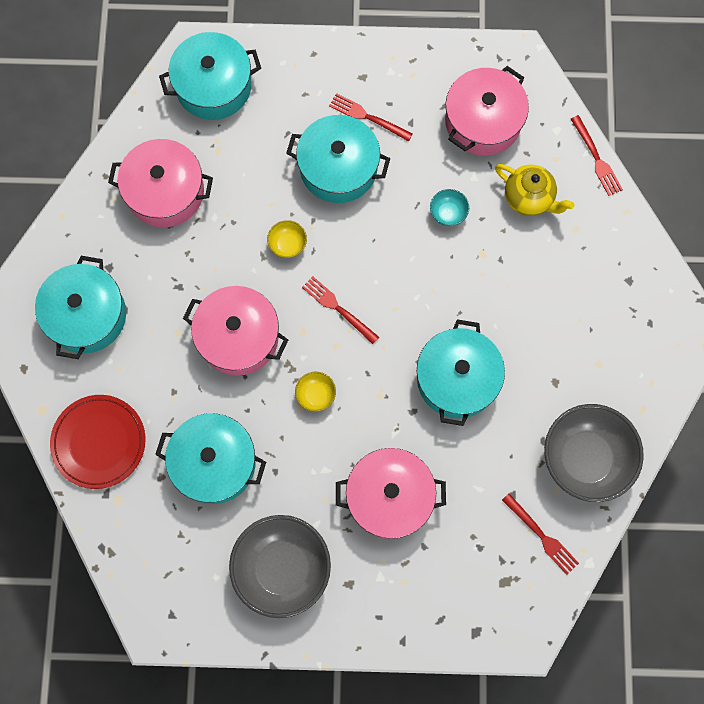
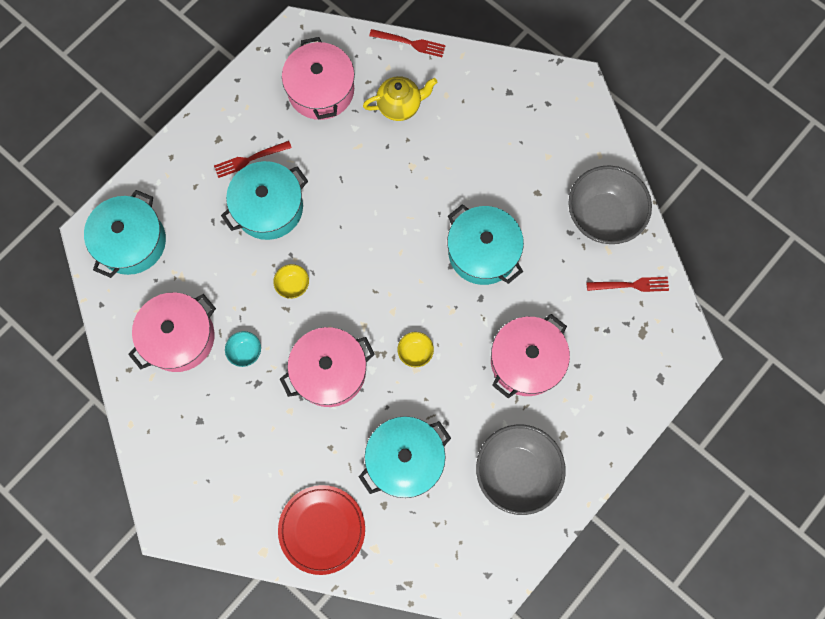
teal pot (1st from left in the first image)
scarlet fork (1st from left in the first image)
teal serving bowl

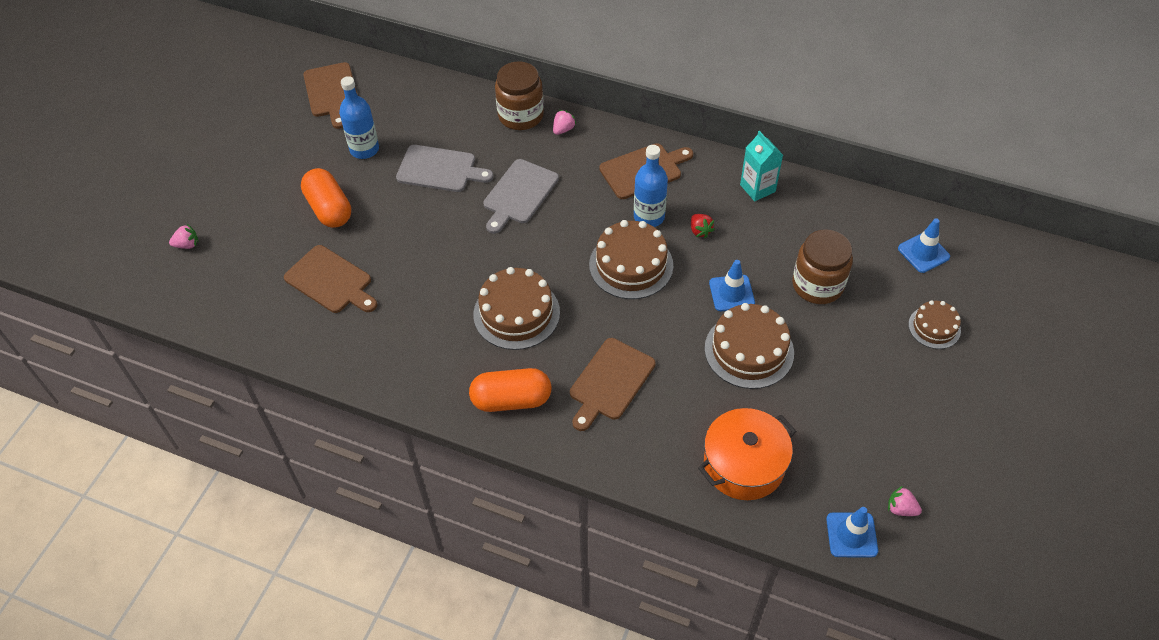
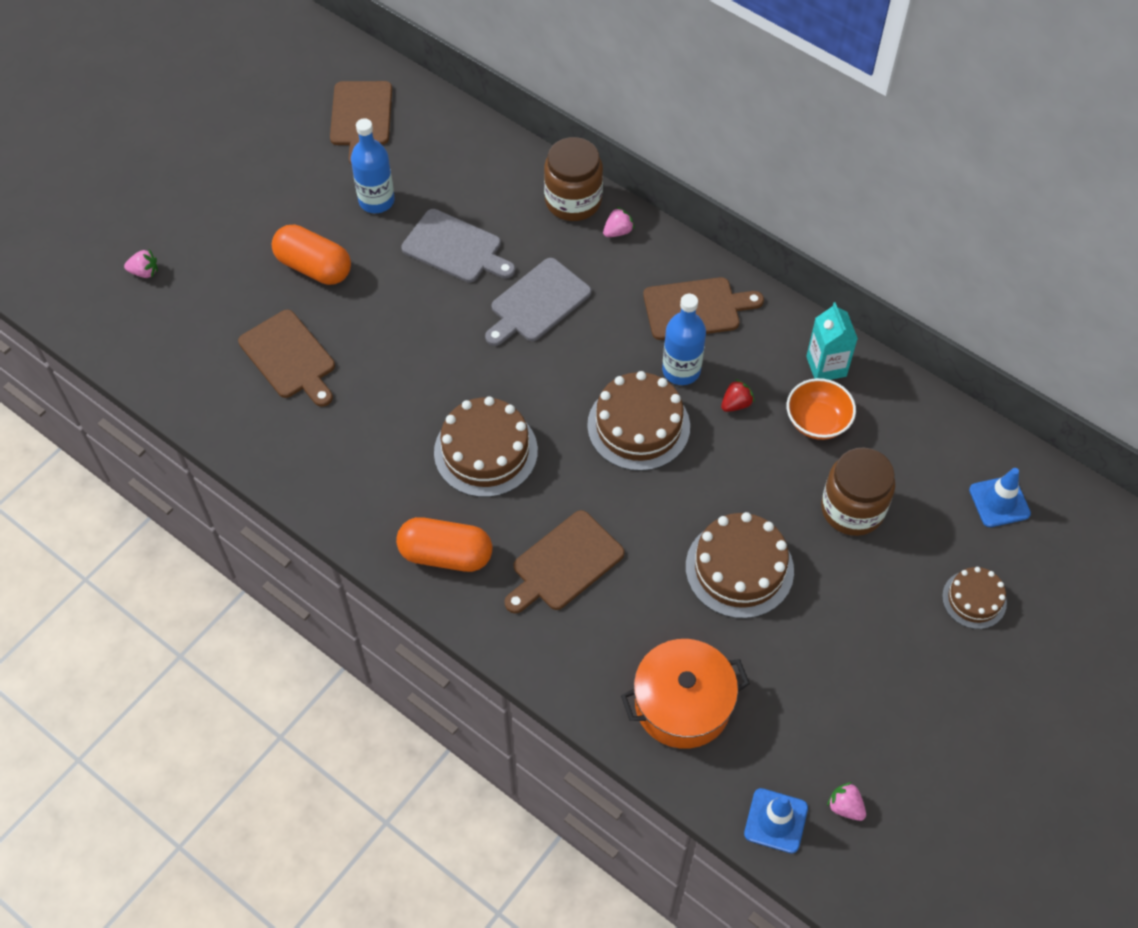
orange pill (1st from left)
scarlet berry
cobalt traffic cone (1st from left in the first image)
orange serving bowl

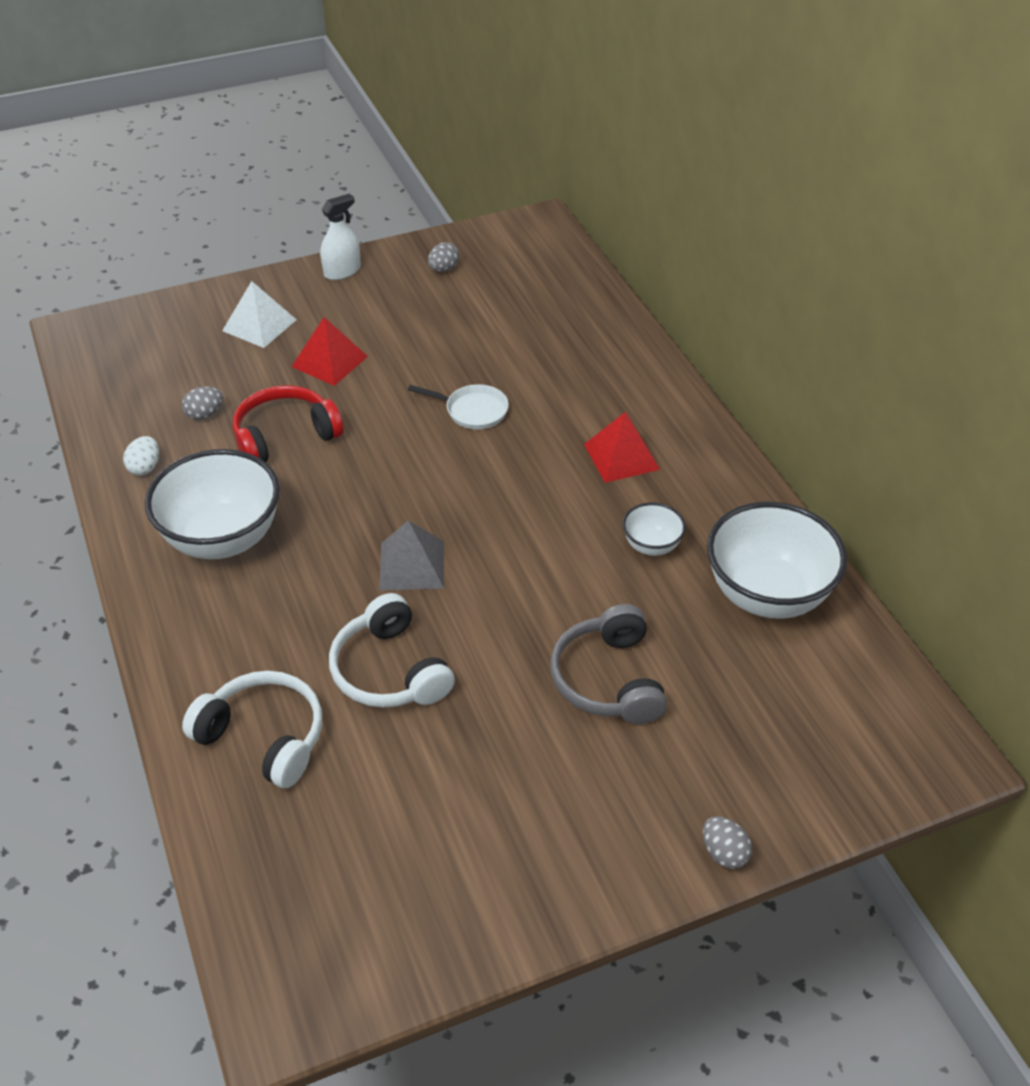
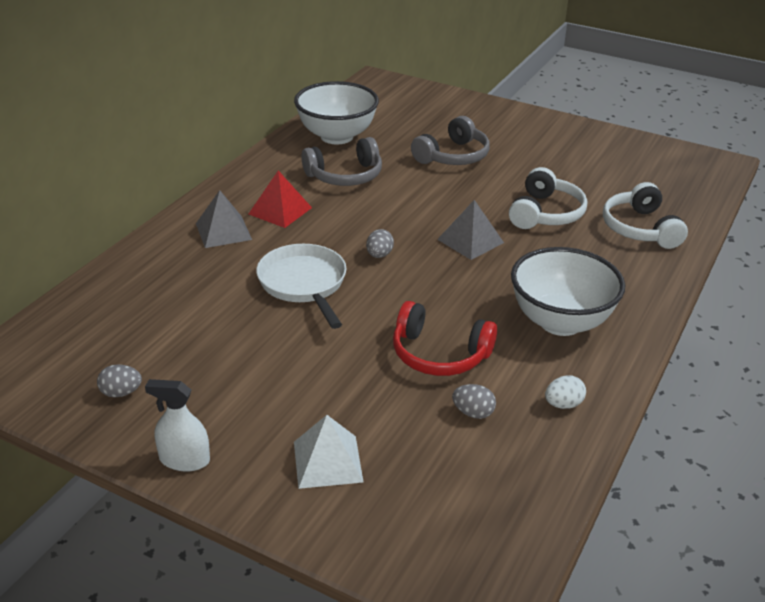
scarlet solid pyramid (1st from left in the first image)
snow-white pan
gray over-ear headphones (1st from left)
gray toy egg (2nd from left)
gray solid pyramid (1st from left)

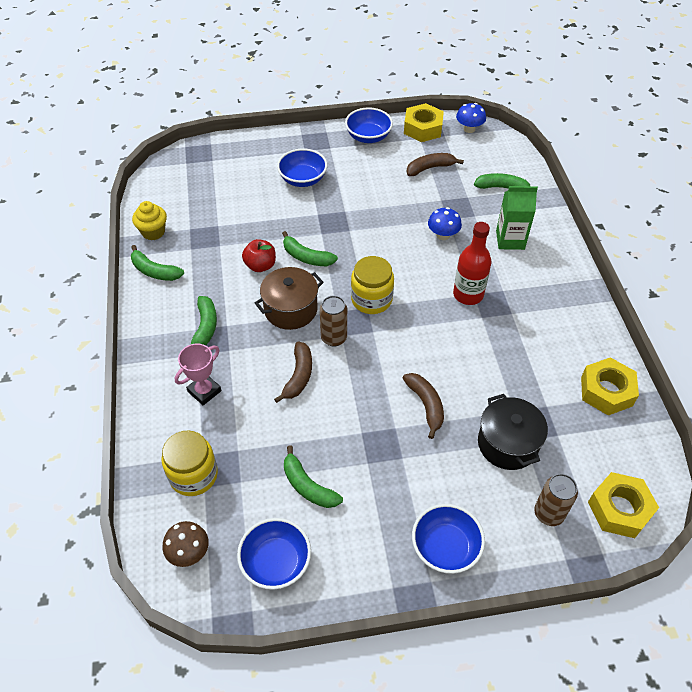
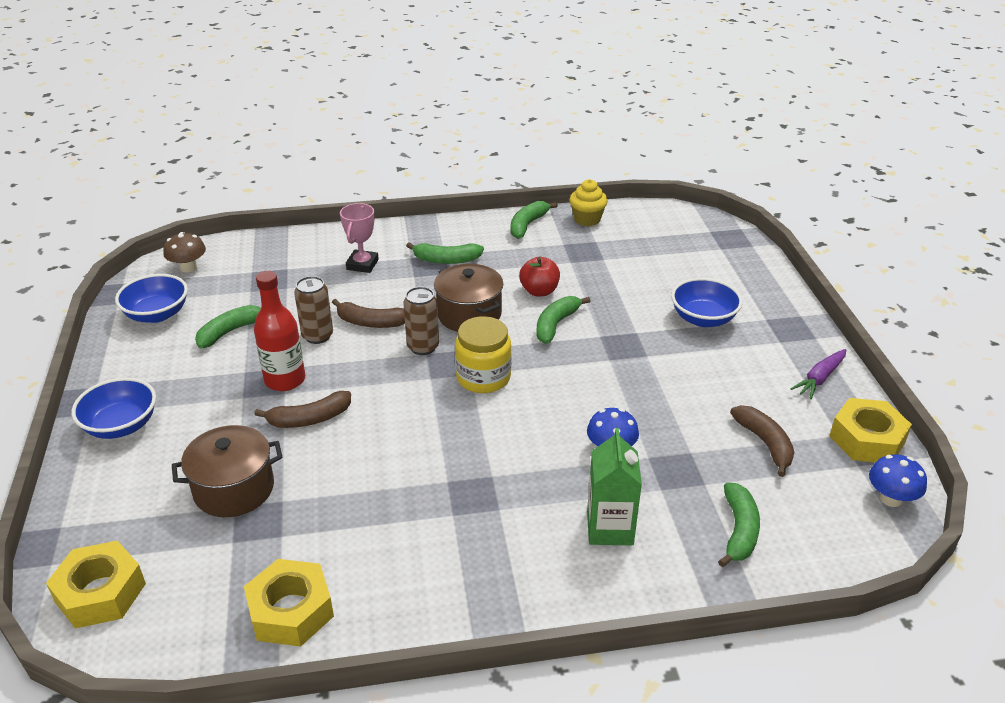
golden jar (1st from left in the first image)
rosy prize cup
royal purple toy carrot
scarlet flask
brown pot (1st from left)
brown can (1st from left)

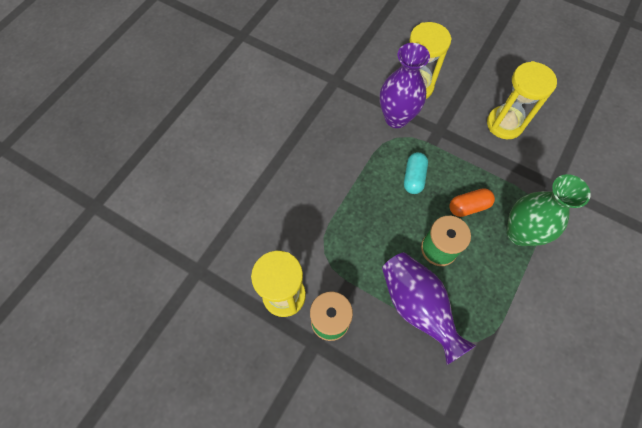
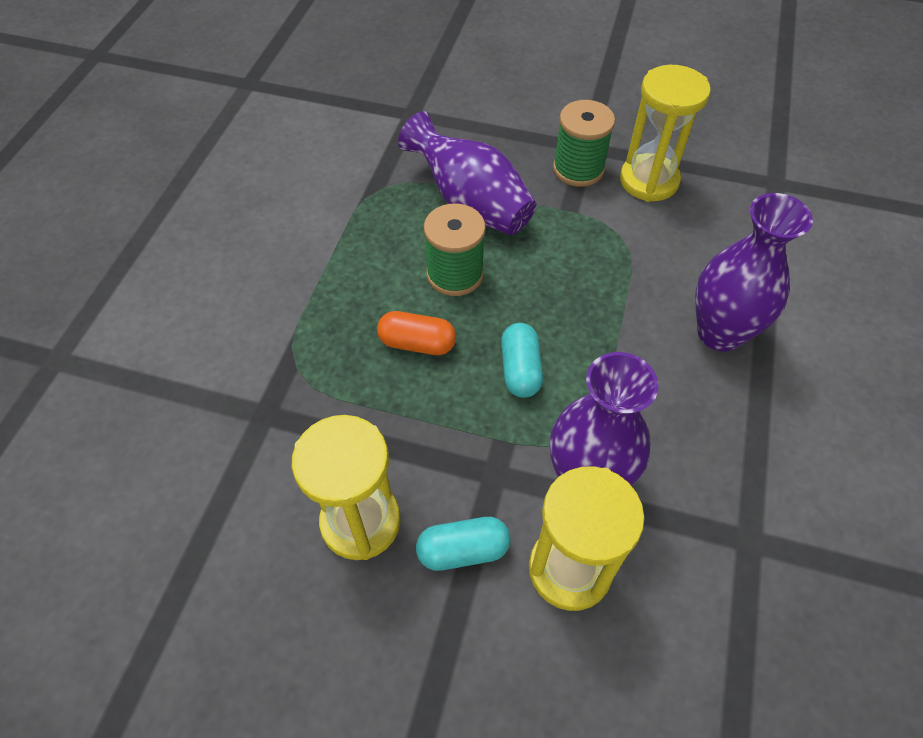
orange pill
emerald flower vase
teal pill (1st from left)
royal purple flower vase (3rd from left)

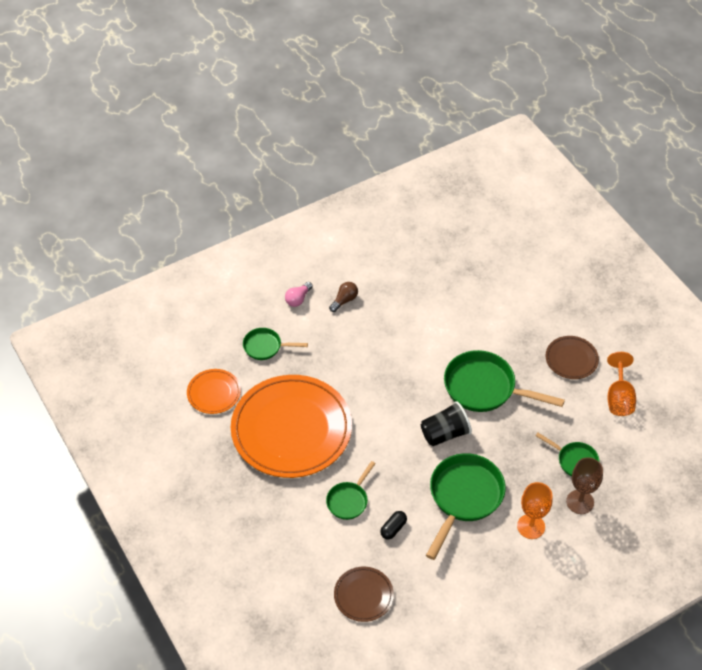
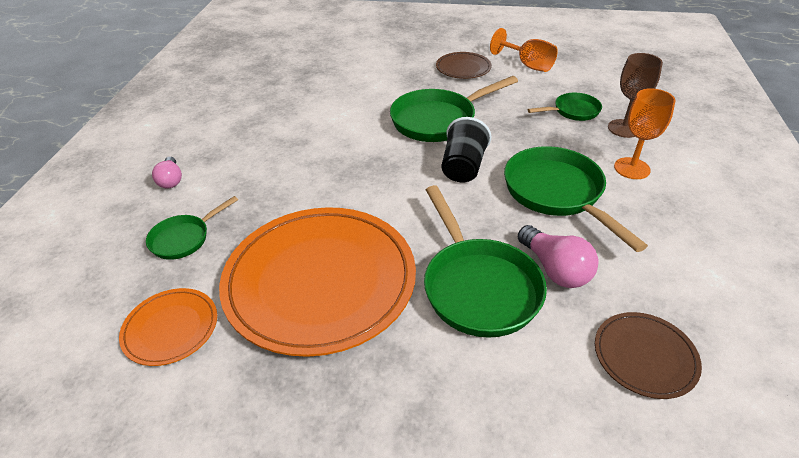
emerald pan (3rd from left)
brown light bulb
rosy light bulb (2nd from left)

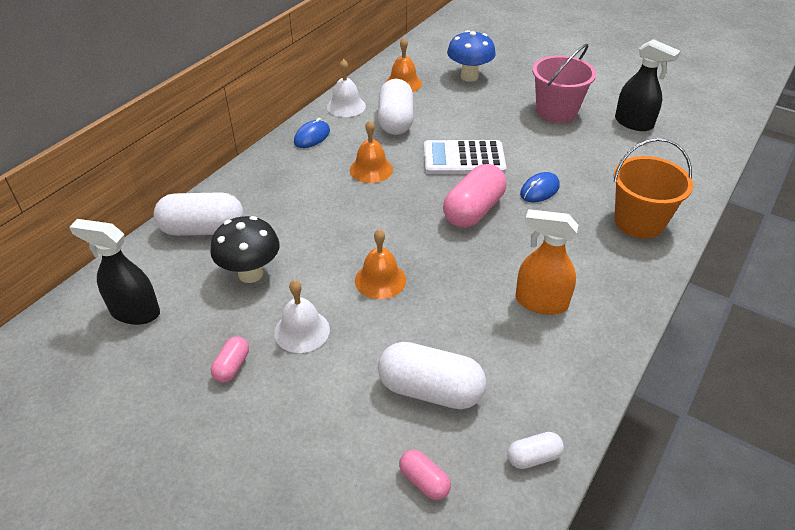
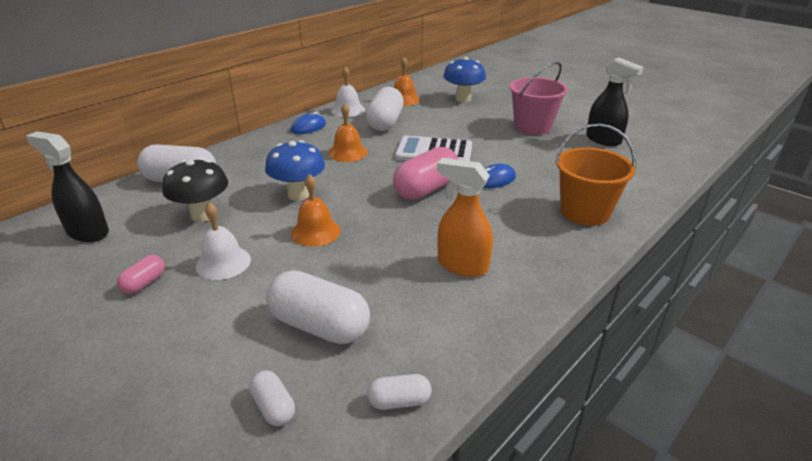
snow-white pill (2nd from left)
cobalt fungus (1st from left)

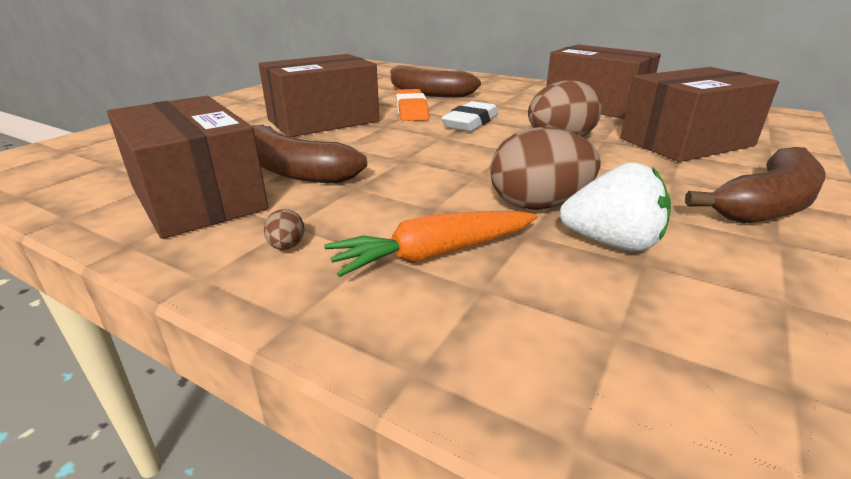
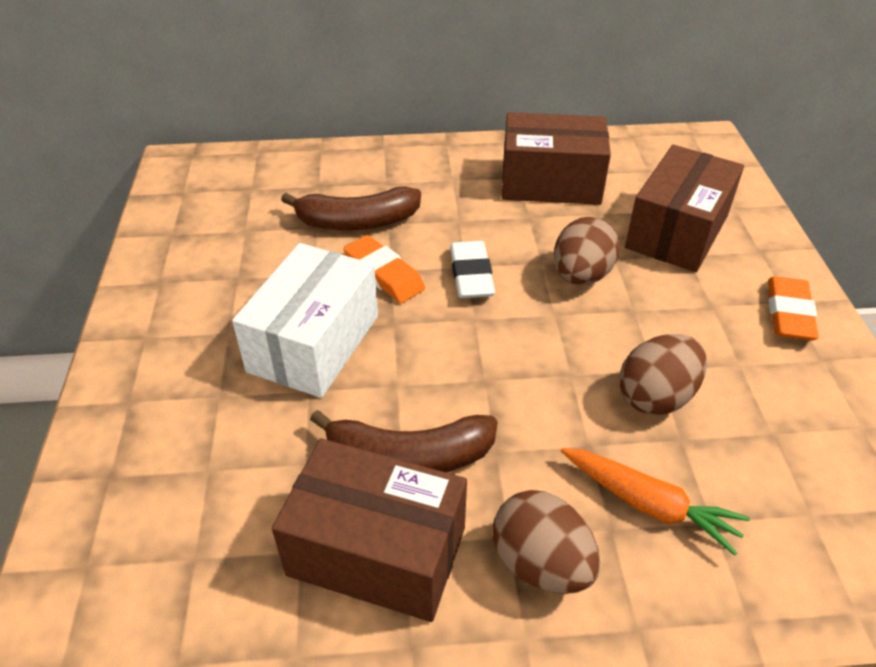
snow-white box
brown toy egg (1st from left)
orange toy carrot
snow-white berry
orange pencil eraser (2nd from left)

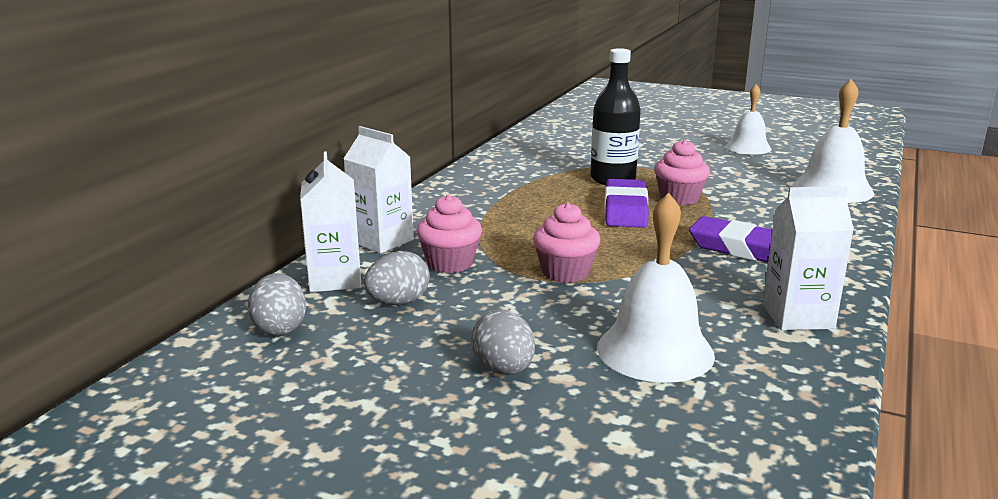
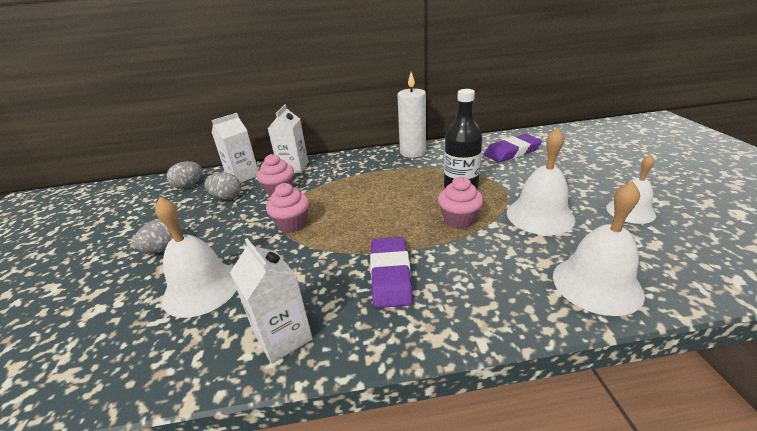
royal purple pencil eraser (2nd from left)
snow-white pillar candle
snow-white hand bell (2nd from left)

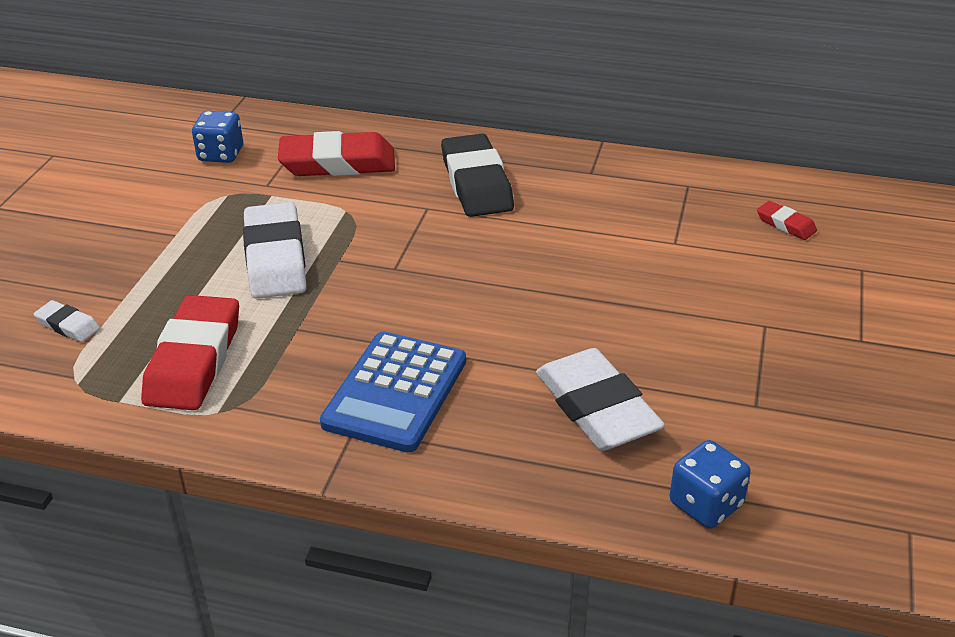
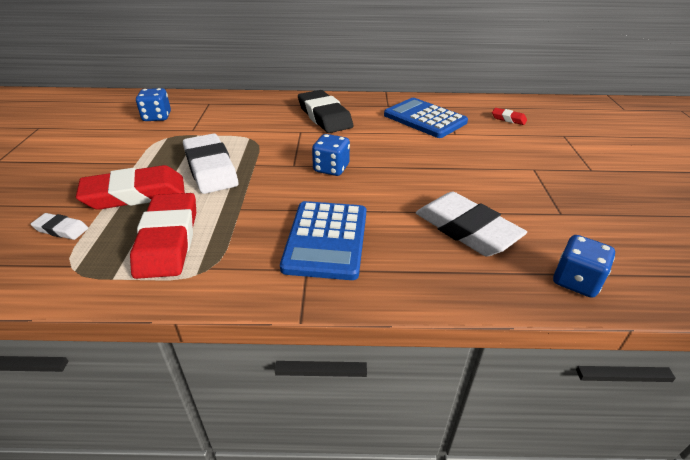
scarlet pencil eraser (1st from left)
cobalt dice (2nd from left)
cobalt adding machine (2nd from left)

